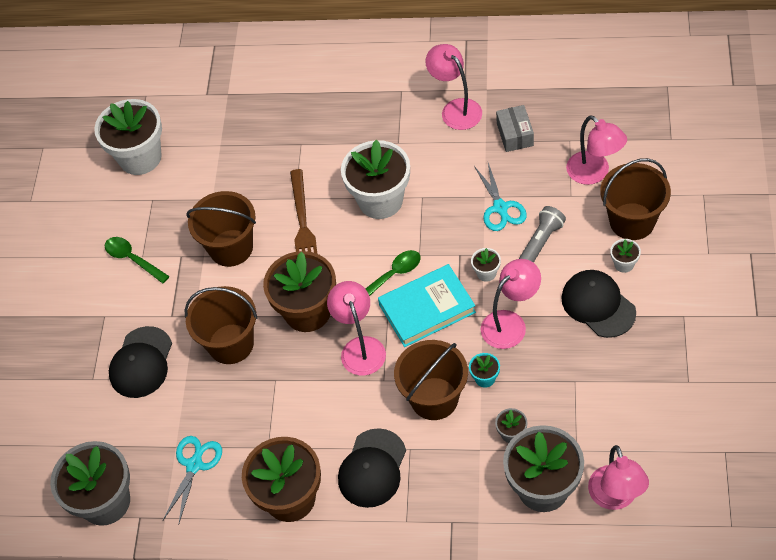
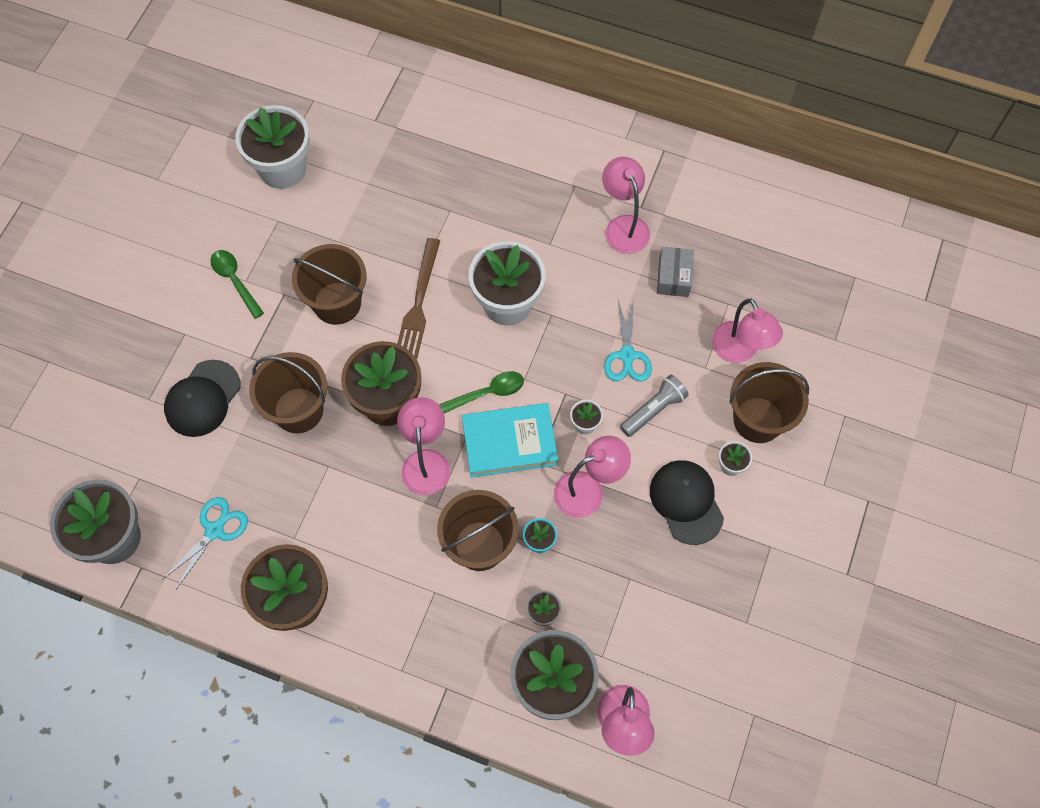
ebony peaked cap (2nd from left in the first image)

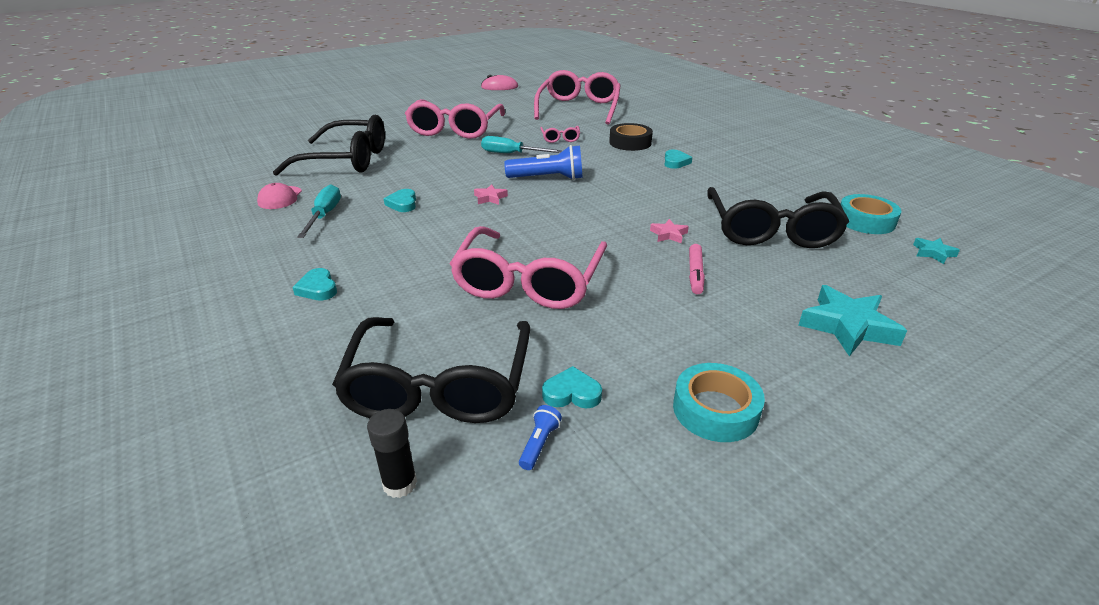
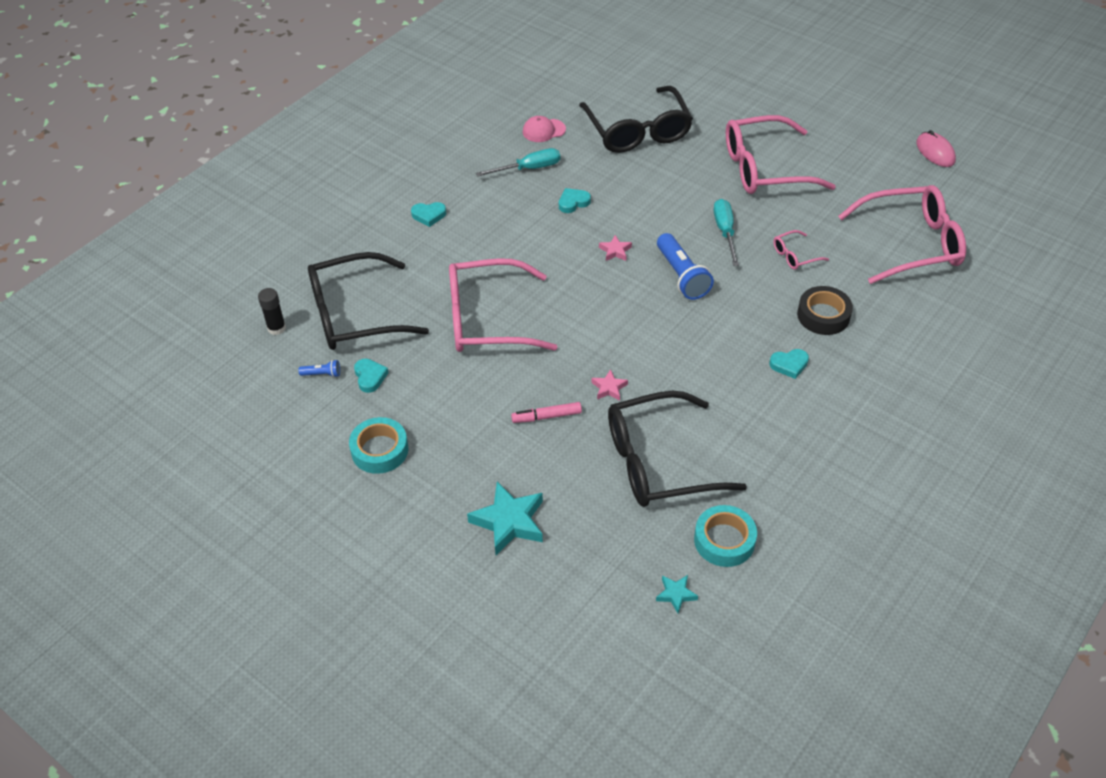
teal love heart (2nd from left)

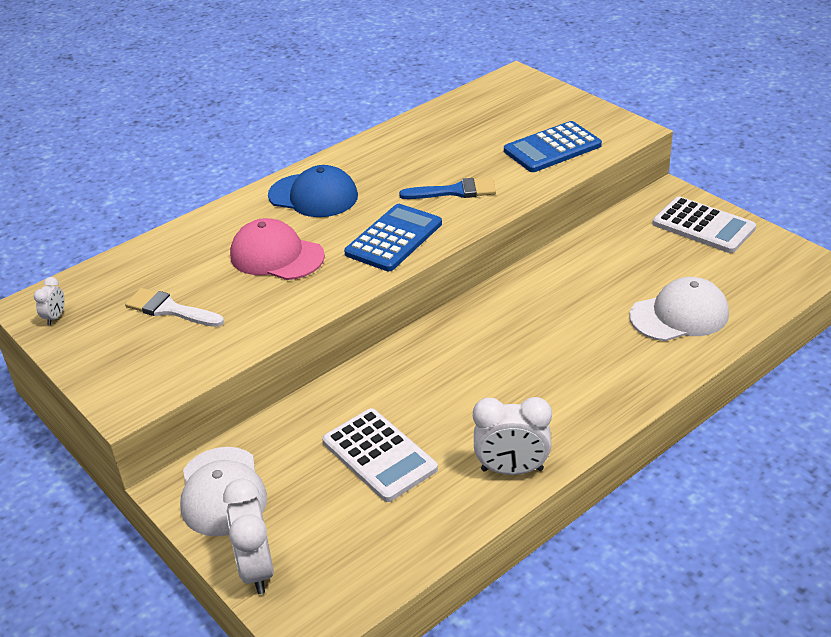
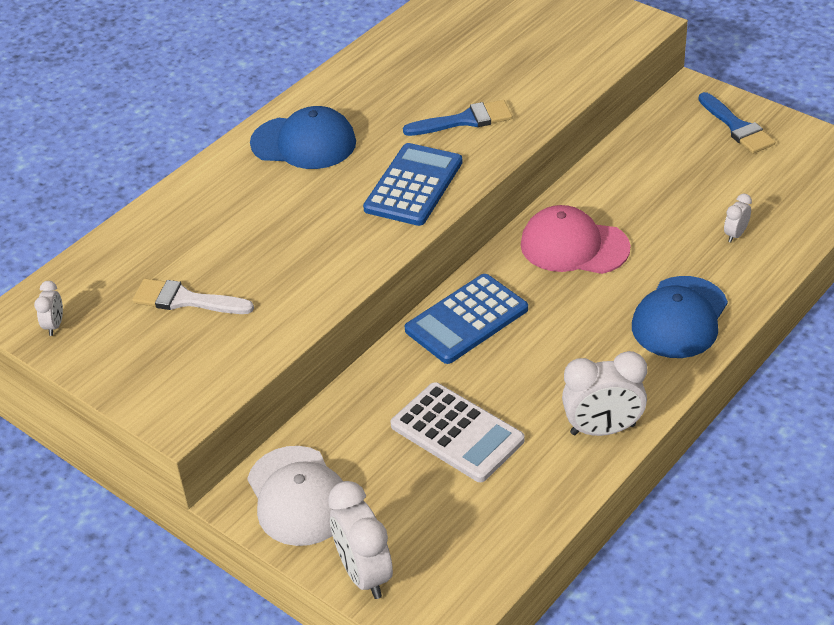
rosy peaked cap
cobalt adding machine (2nd from left)
snow-white bedside clock (4th from left)
cobalt paint brush (2nd from left)
cobalt peaked cap (2nd from left)

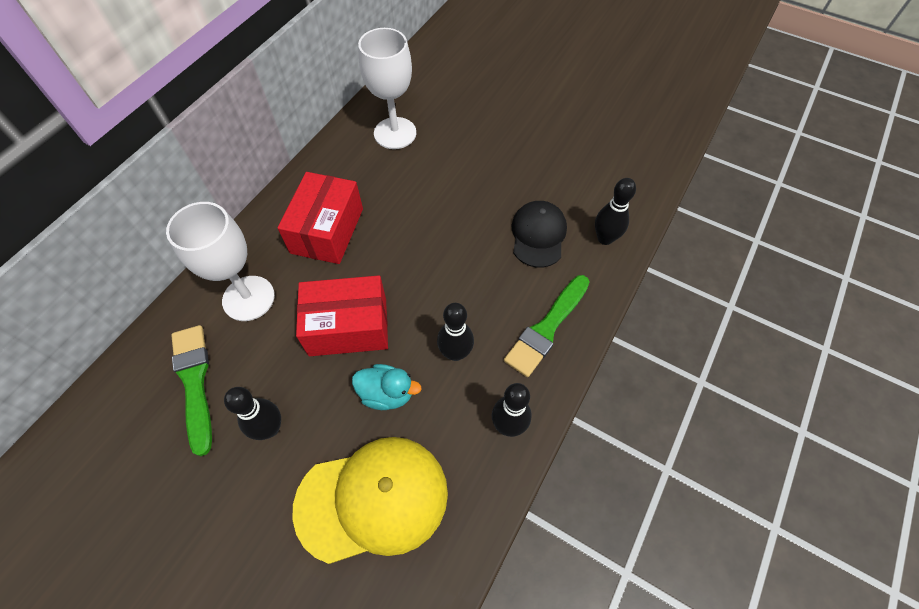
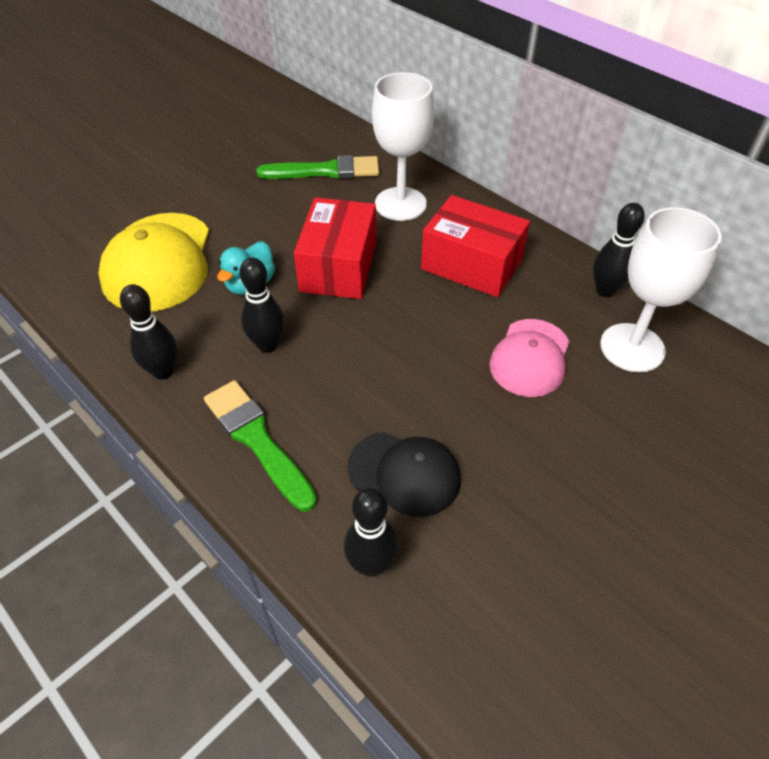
ebony skittle (4th from left)
rosy peaked cap

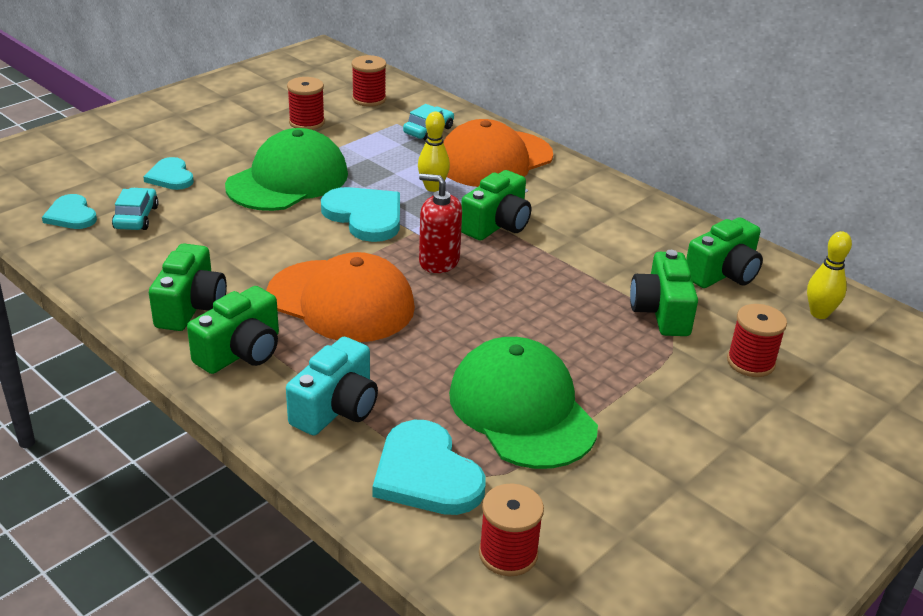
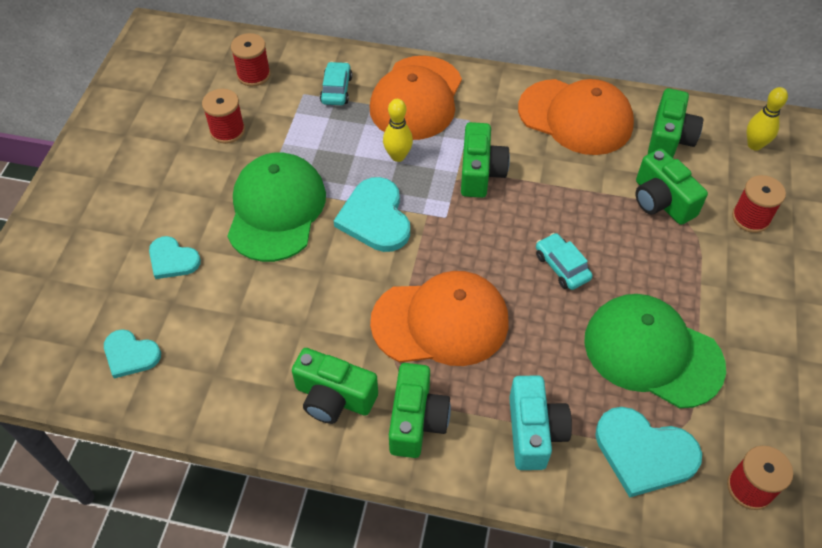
teal car (2nd from left)
emerald camera (1st from left)
teal love heart (3rd from left)
scarlet soap pump
orange peaked cap (3rd from left)

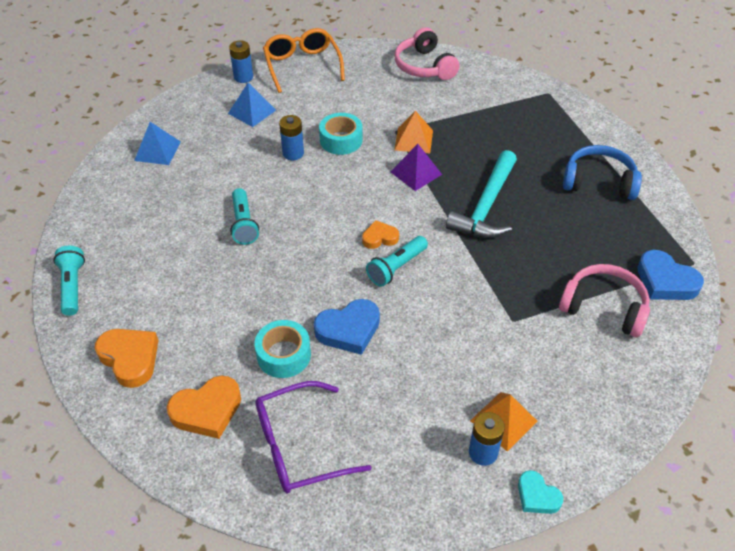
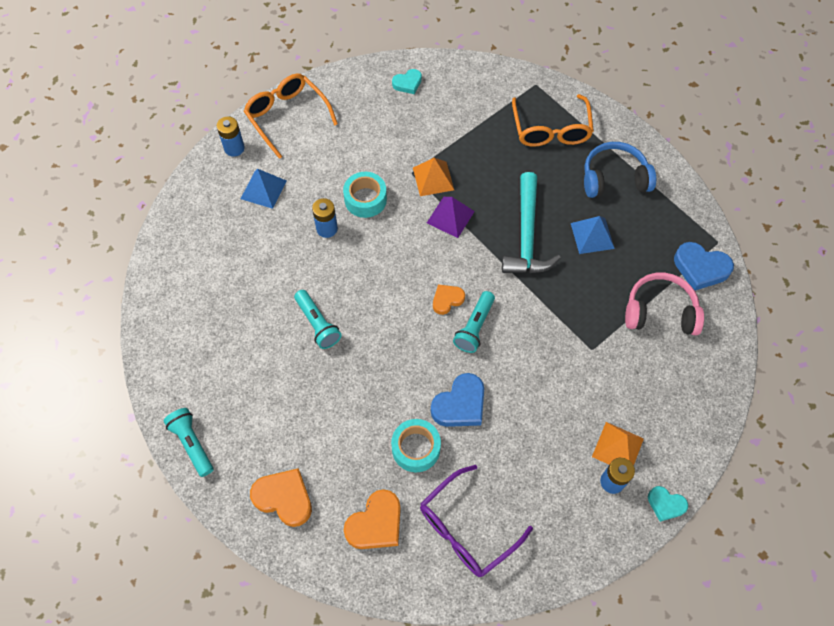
cobalt solid pyramid (2nd from left)
teal love heart (1st from left)
orange glasses (2nd from left)

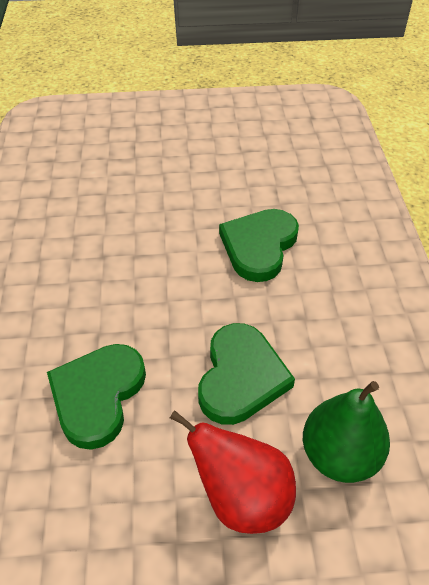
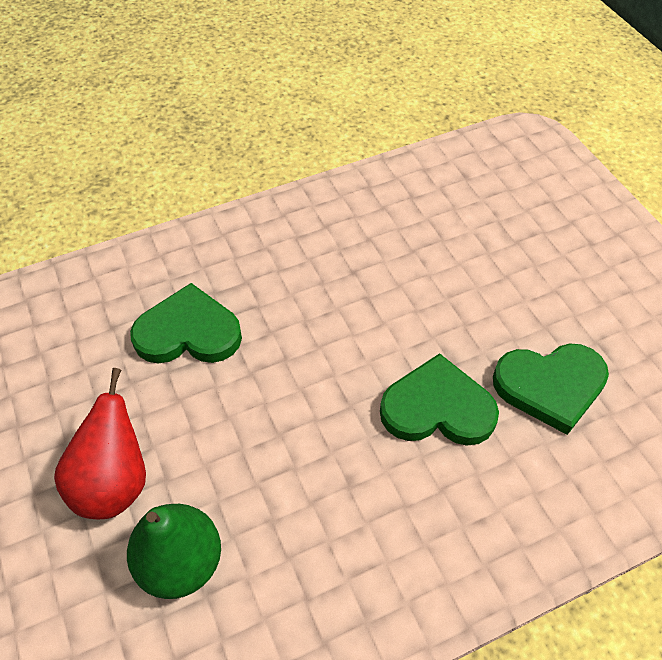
emerald love heart (3rd from left)

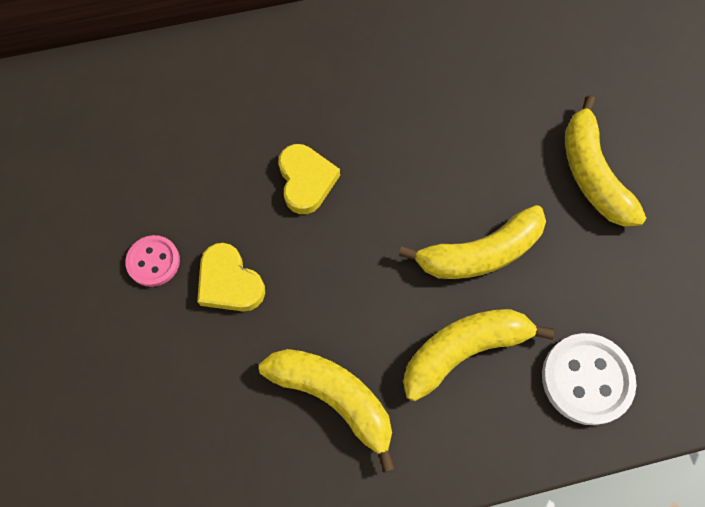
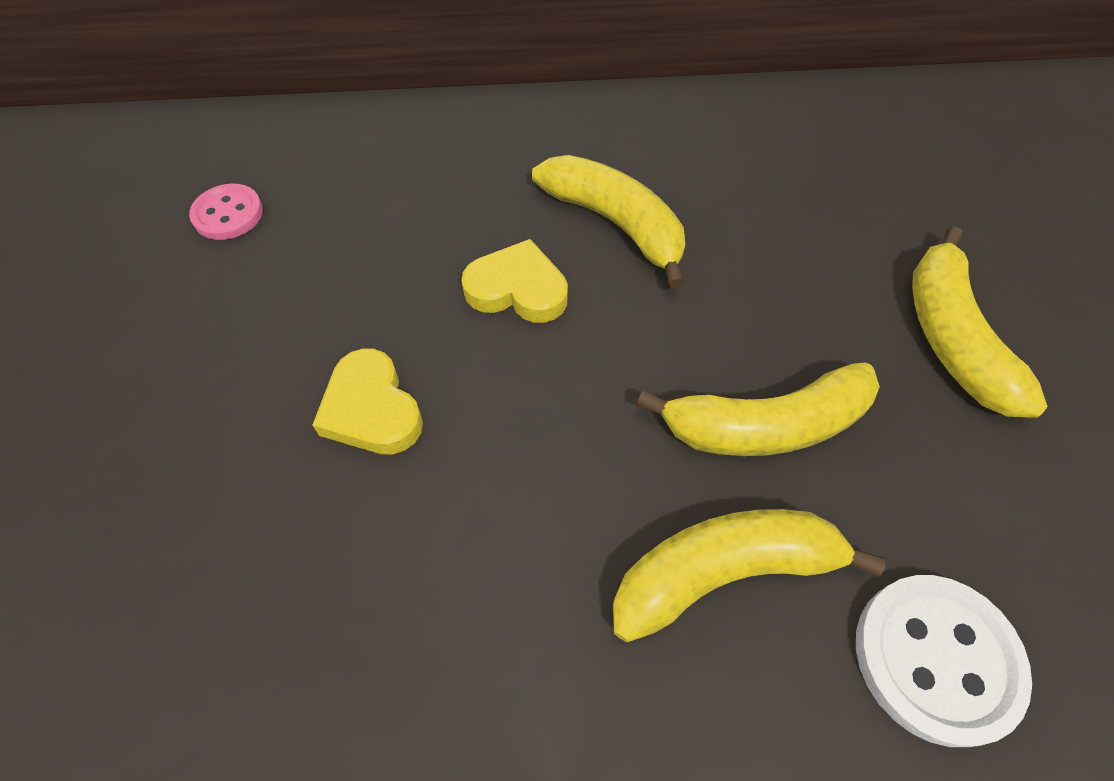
rosy shirt button
golden banana (1st from left)
golden love heart (2nd from left)

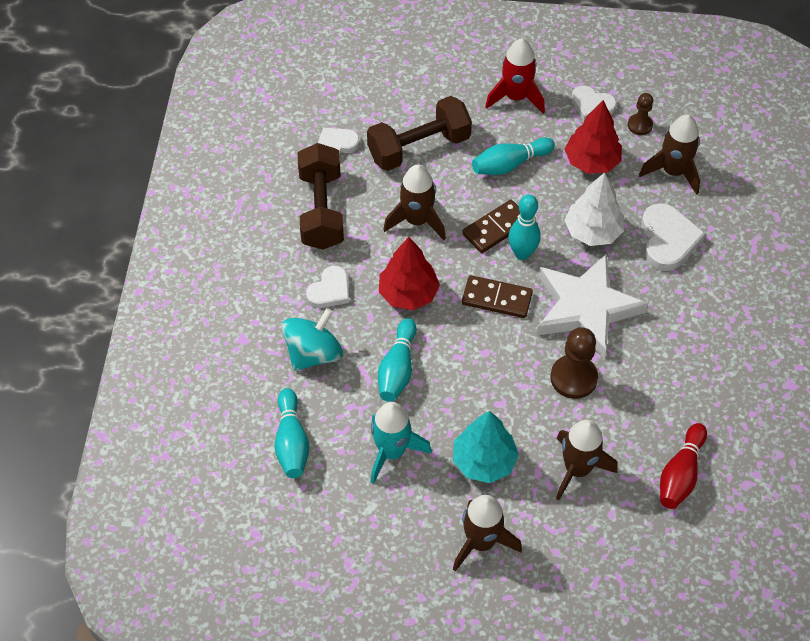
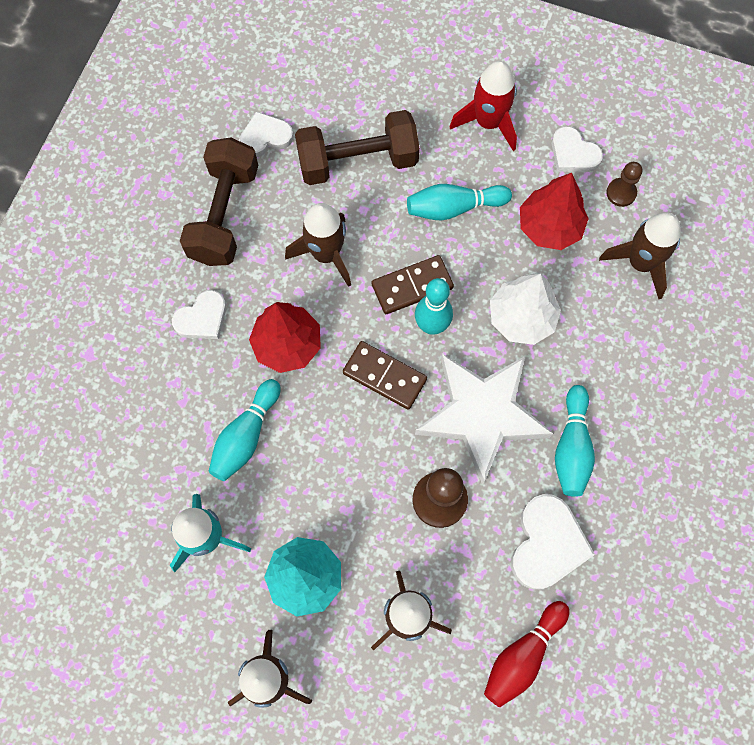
teal skittle (4th from left)
teal whirligig
snow-white love heart (3rd from left)

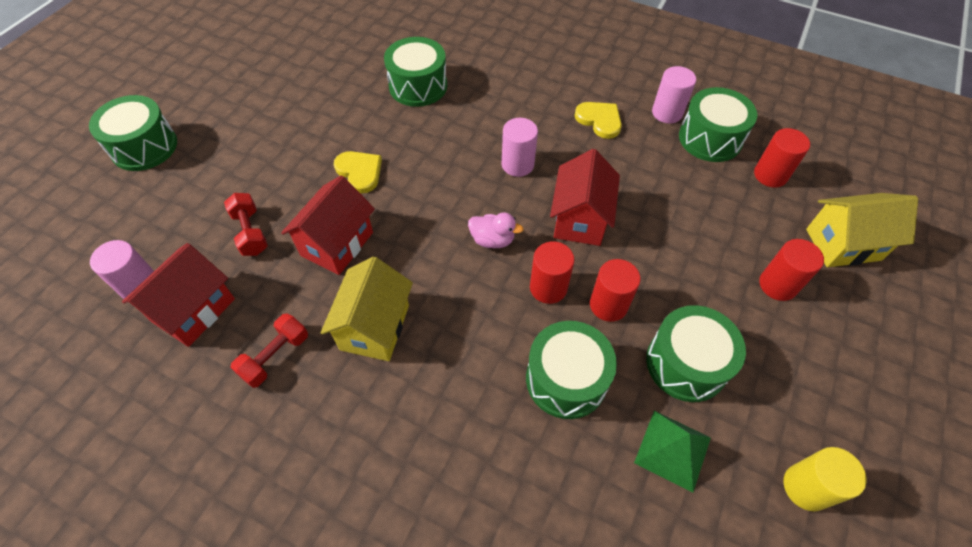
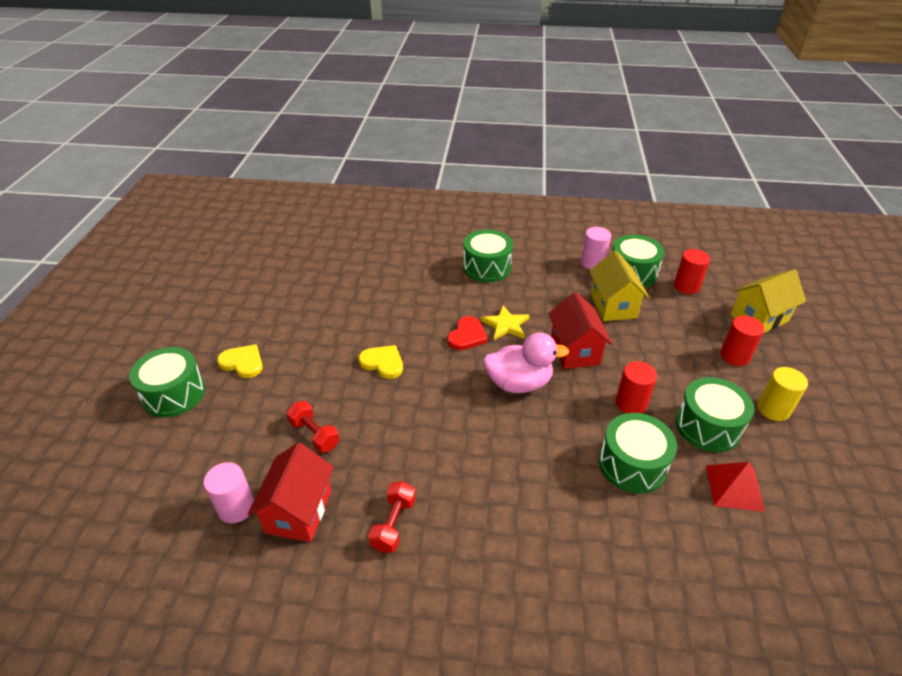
scarlet house (2nd from left in the first image)
golden house (1st from left)
emerald toy drum (2nd from left)
rosy rubber duck
golden star shape
scarlet cylinder (1st from left in the first image)
golden love heart (1st from left)
scarlet solid pyramid
golden cylinder
scarlet love heart

